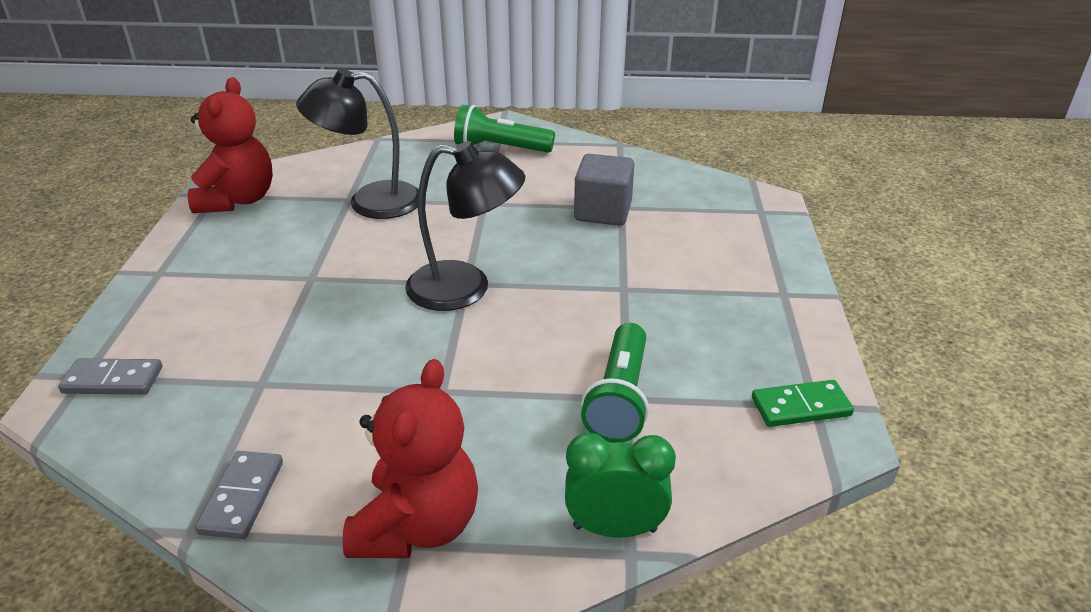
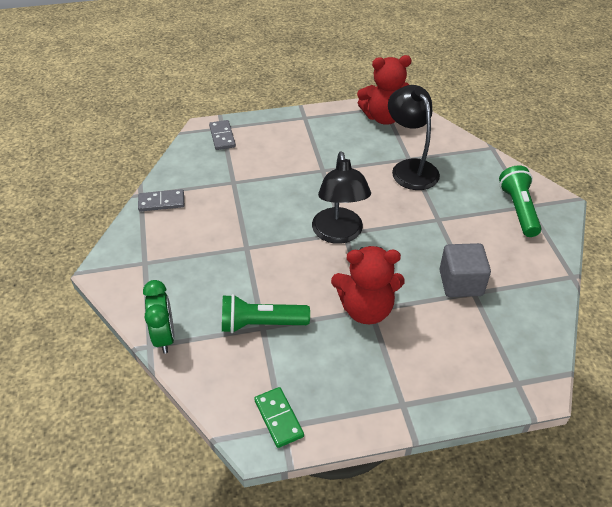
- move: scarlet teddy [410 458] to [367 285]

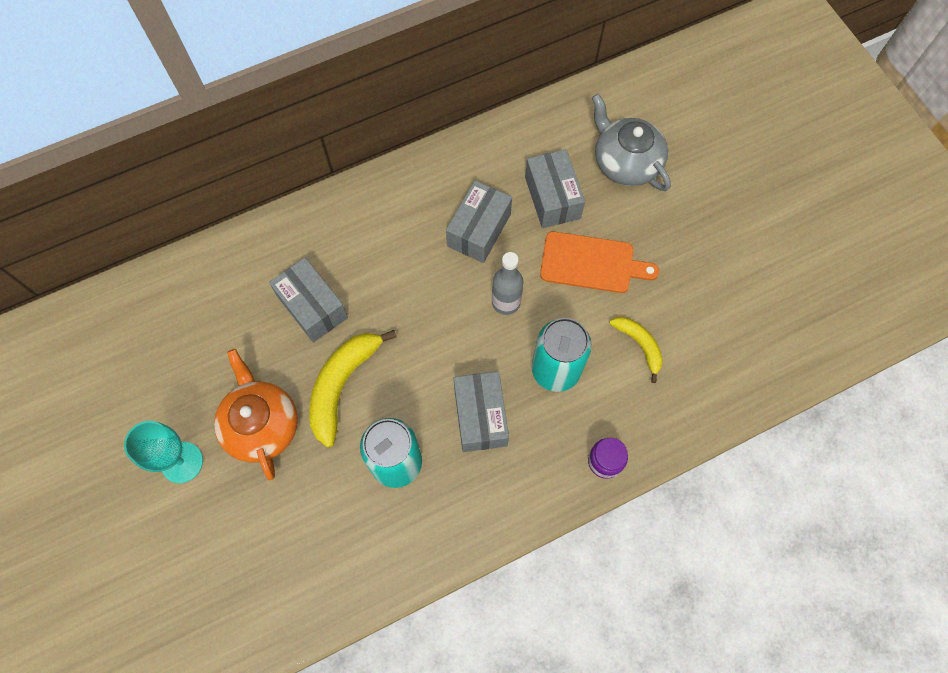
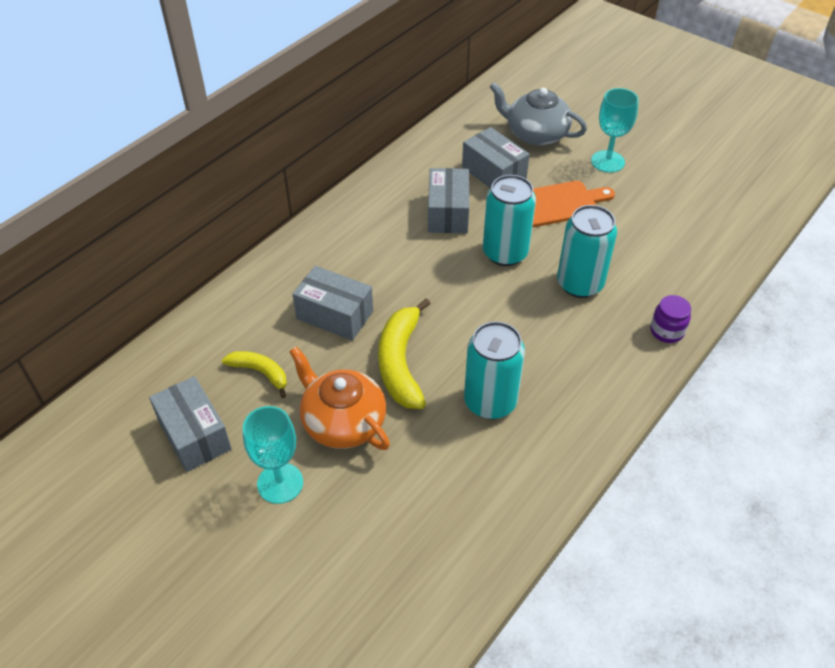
- replace: ash-grey bottle [507 283] to teal can [509 220]
- move: yellow toy banana [636 350] to [254 374]
- move: ash-grey package [481 411] to [190 424]
- insert: teal chalice [615 130]

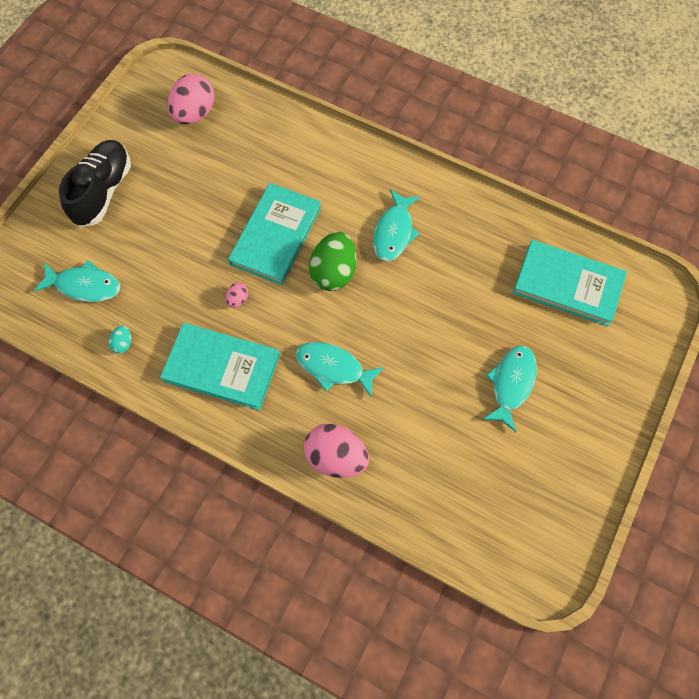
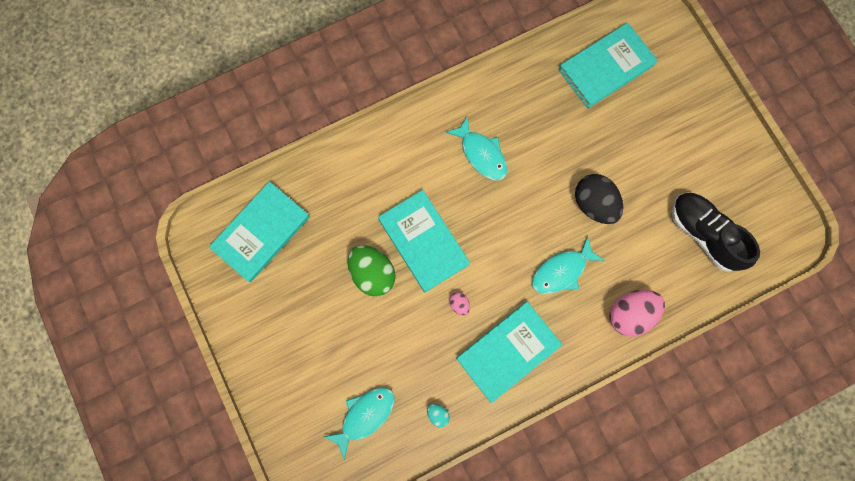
- replace: pink egg [191 99] to teal hardback [259 231]
- move: black shoe [95 183] to [716 232]
- move: emerald egg [332 261] to [372 271]
- delete: teal fish [509 389]
- insert: black egg [599 199]

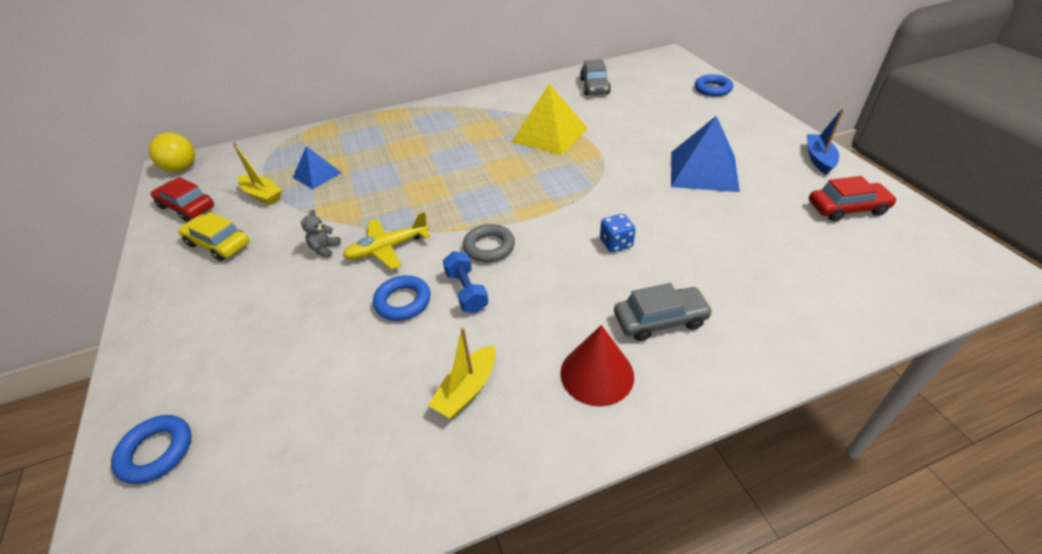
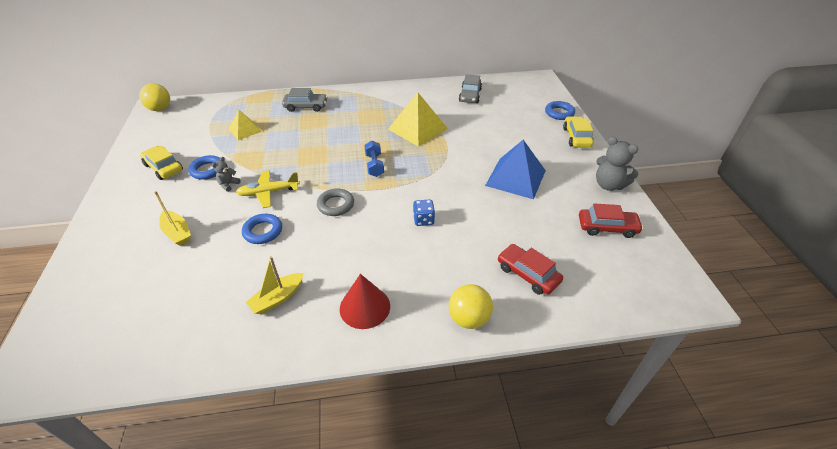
- replace: royal blue boat [825 141] to ash-grey teddy [617 164]
- move: yellow boat [257 173] to [172 218]
- recolor: royal blue pyramid shape [317 167] to yellow pyramid shape [245 125]
- move: scarlet car [182 199] to [530 269]
- move: royal blue hand weight [466 282] to [374 159]
- move: ash-grey car [663 312] to [305 100]
- move: royal blue ring [151 449] to [204 167]
- insert: yellow car [578 132]
- insert: yellow ball [471 306]

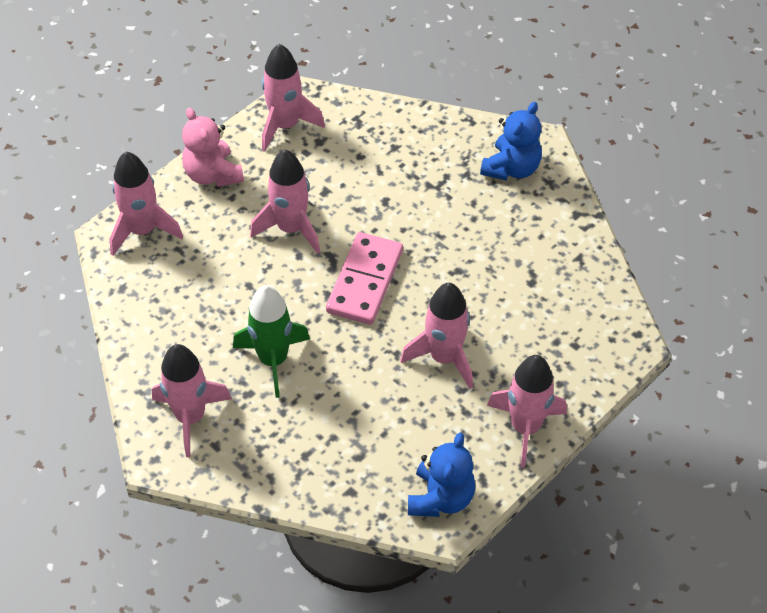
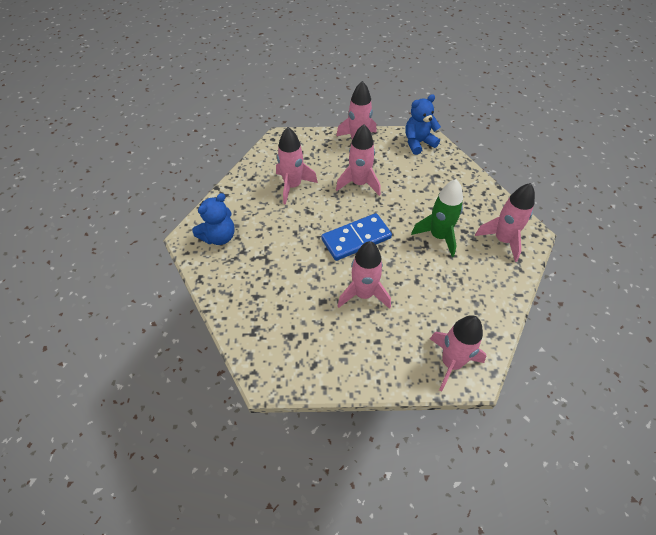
- move: pink toy rocket [293 98] to [297 166]
- rotate: royal blue teddy [511 141] = [213 219] 150 degrees clockwise
- delete: pink teddy [213 147]
- recolor: pink domino piece [364 278] to royal blue domino piece [356 237]

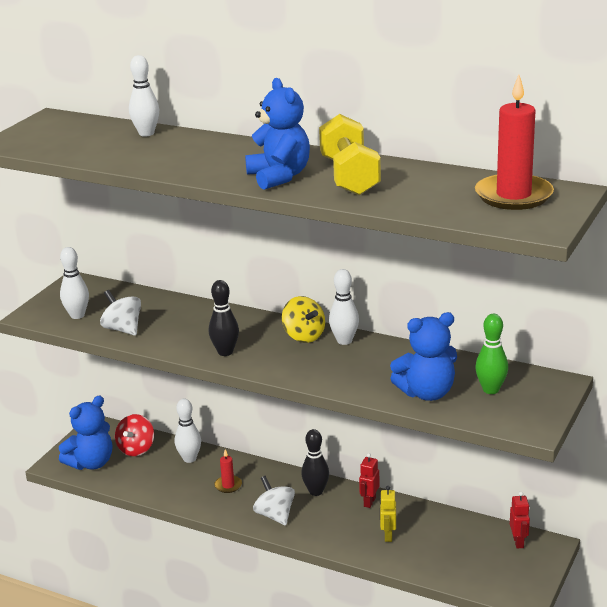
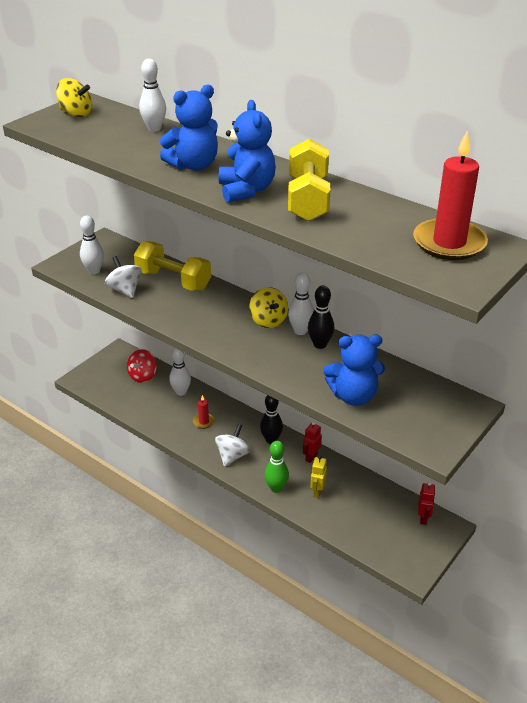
- move: black tenpin [224 318] to [321 317]
- move: emerald tenpin [491 354] to [276 467]
- move: royal blue teddy [85 433] to [189 127]
- rotate: pure white spinning top [274 501] = [232 445] 45 degrees clockwise
- insert: yellow spinning top [74 97]
- insert: yellow hand weight [172 266]

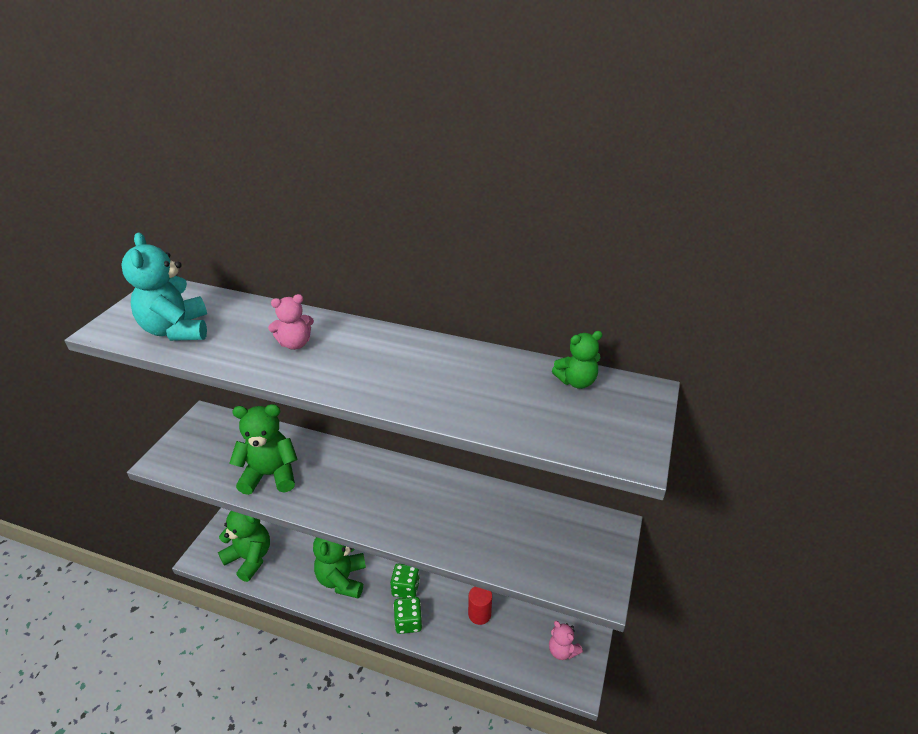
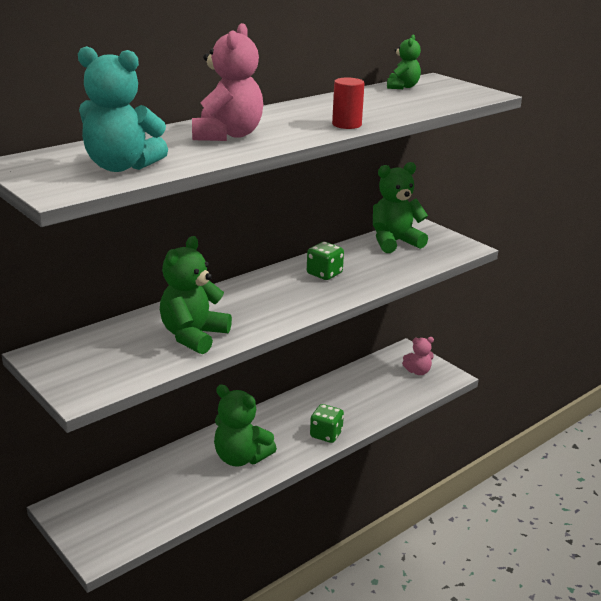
- resize: pink teddy [291 322] = [227 82] x1.73
- move: emerald teddy [244 546] to [400 207]
- move: emerald game die [405 581] to [325 261]
- move: scarlet cylinder shape [480 605] to [348 103]

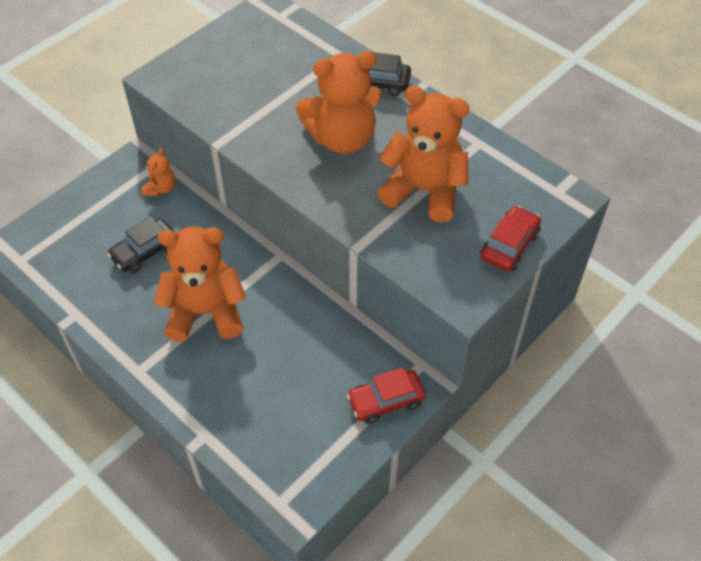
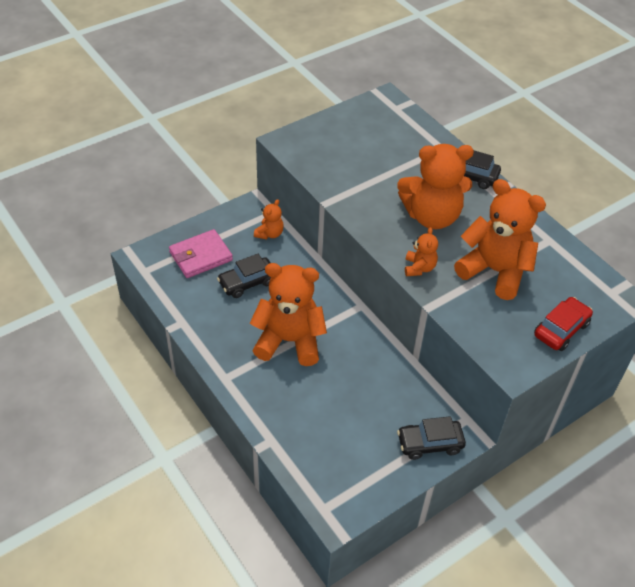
- recolor: scarlet car [386 395] to black car [431 438]
- insert: orange teddy [421 251]
- insert: pink billfold [201 253]

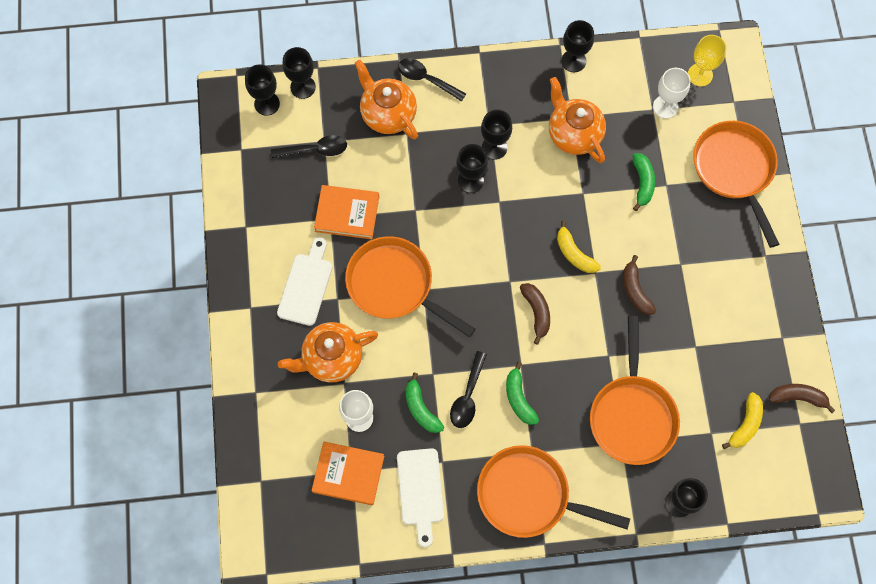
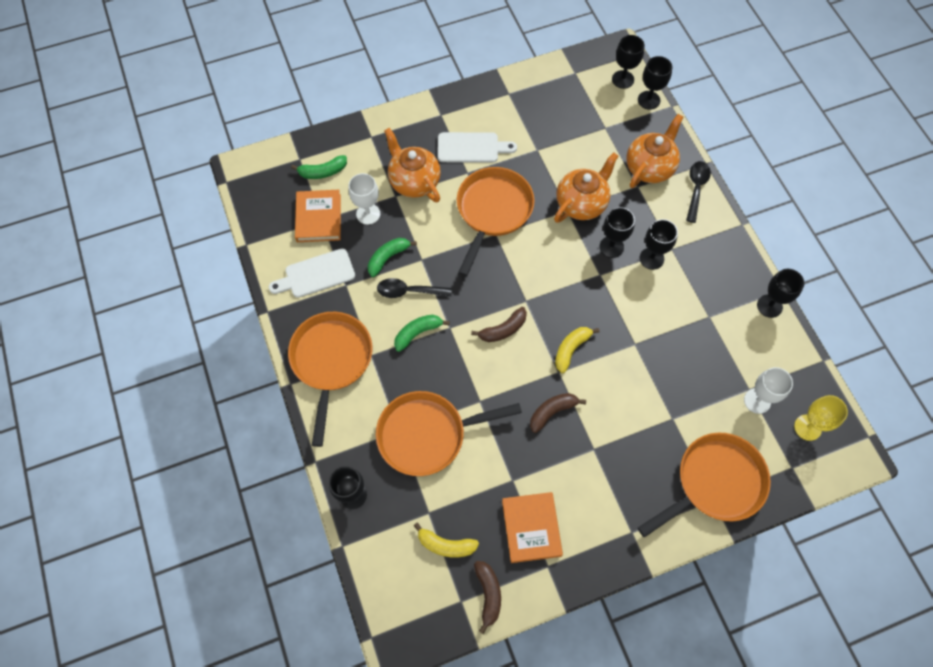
- move: orange teapot [577 120] to [586 187]
- delete: black tablespoon [309 146]
- move: emerald toy banana [644 182] to [319 167]
- move: orange hardback [346 212] to [532 527]

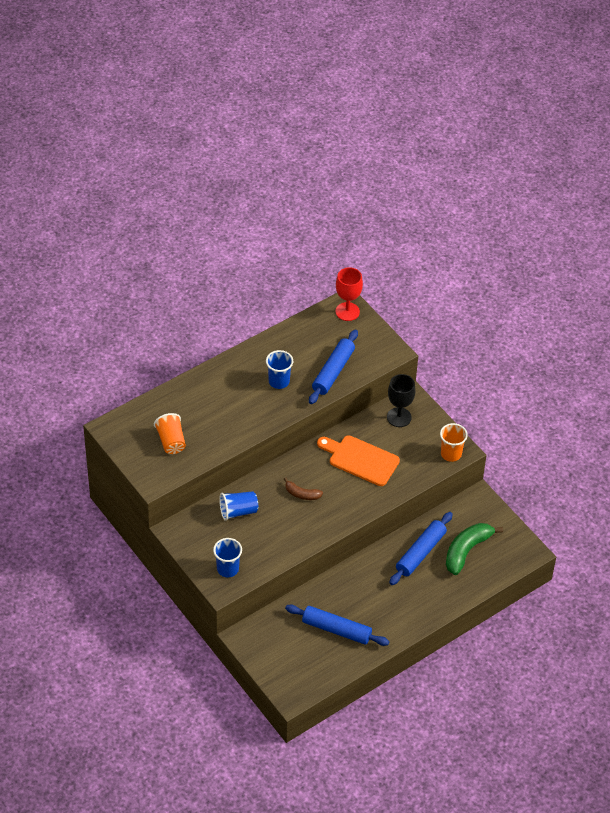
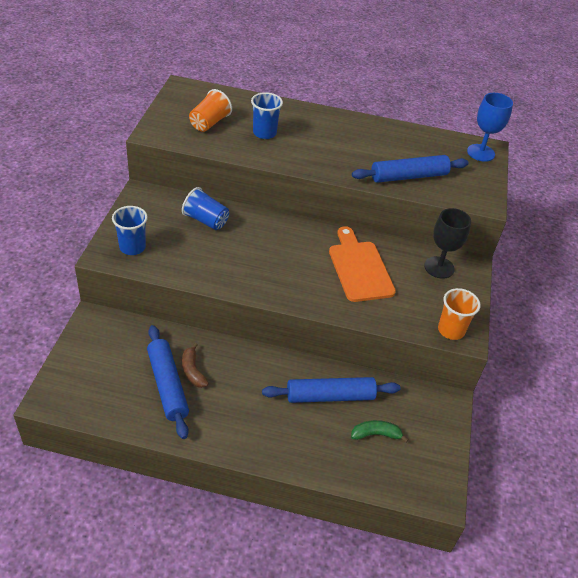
- recolor: scarlet chalice [349 294] to royal blue chalice [490 127]
- move: royal blue cup [279 369] to [267 115]
- move: brown toy banana [303 489] to [195 365]
- resize: emerald toy banana [474 549] = [380 431] x0.55

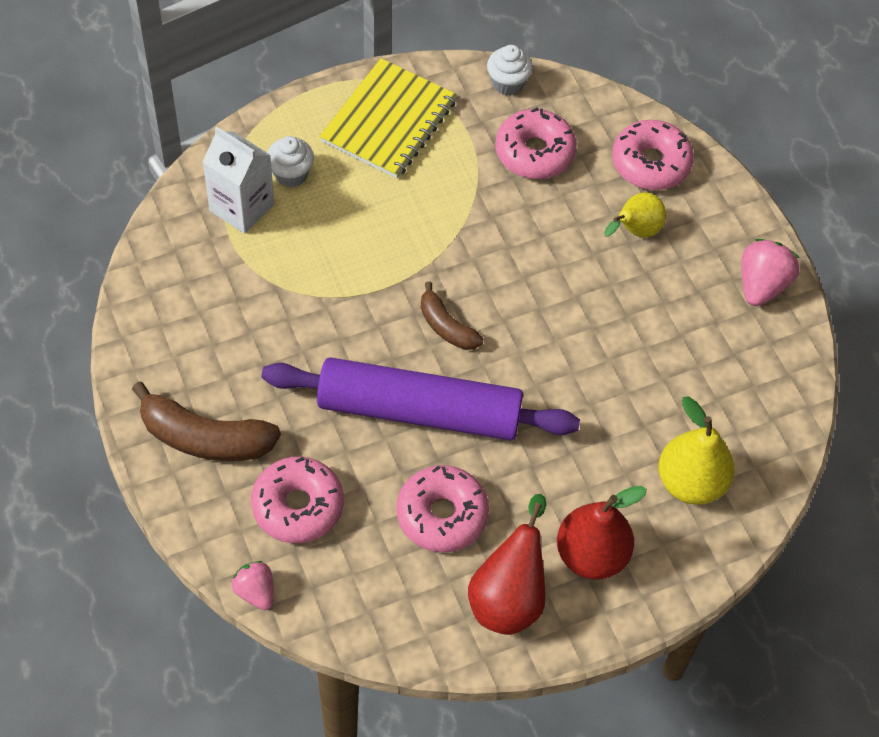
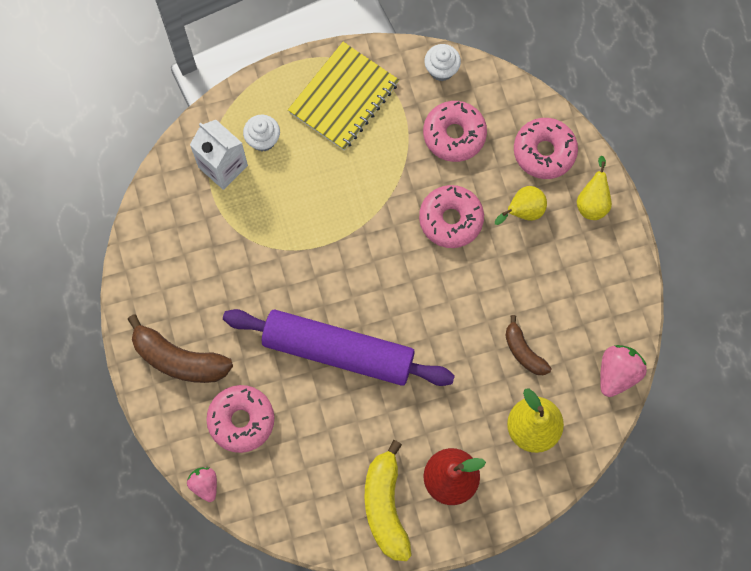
- move: pink berry [770 272] to [623 371]
- move: brown toy banana [452 315] to [528 345]
- move: pink glazed donut [443 508] to [451 216]
- replace: scarlet pear [507 564] to yellow toy banana [388 500]
- insert: yellow pear [594 188]

